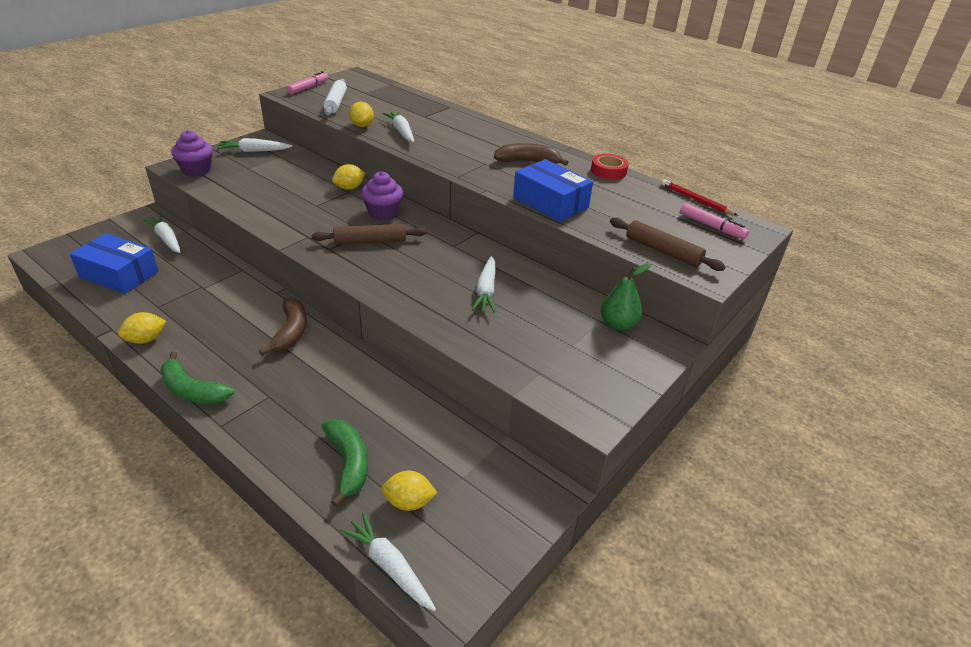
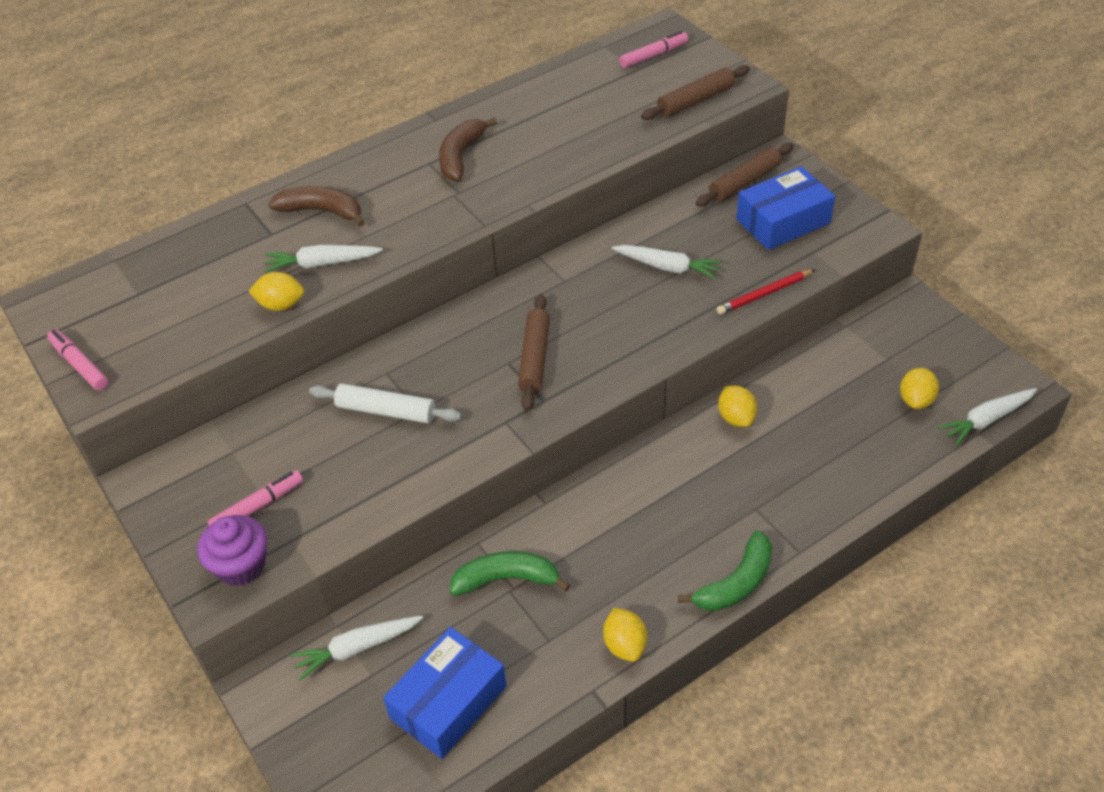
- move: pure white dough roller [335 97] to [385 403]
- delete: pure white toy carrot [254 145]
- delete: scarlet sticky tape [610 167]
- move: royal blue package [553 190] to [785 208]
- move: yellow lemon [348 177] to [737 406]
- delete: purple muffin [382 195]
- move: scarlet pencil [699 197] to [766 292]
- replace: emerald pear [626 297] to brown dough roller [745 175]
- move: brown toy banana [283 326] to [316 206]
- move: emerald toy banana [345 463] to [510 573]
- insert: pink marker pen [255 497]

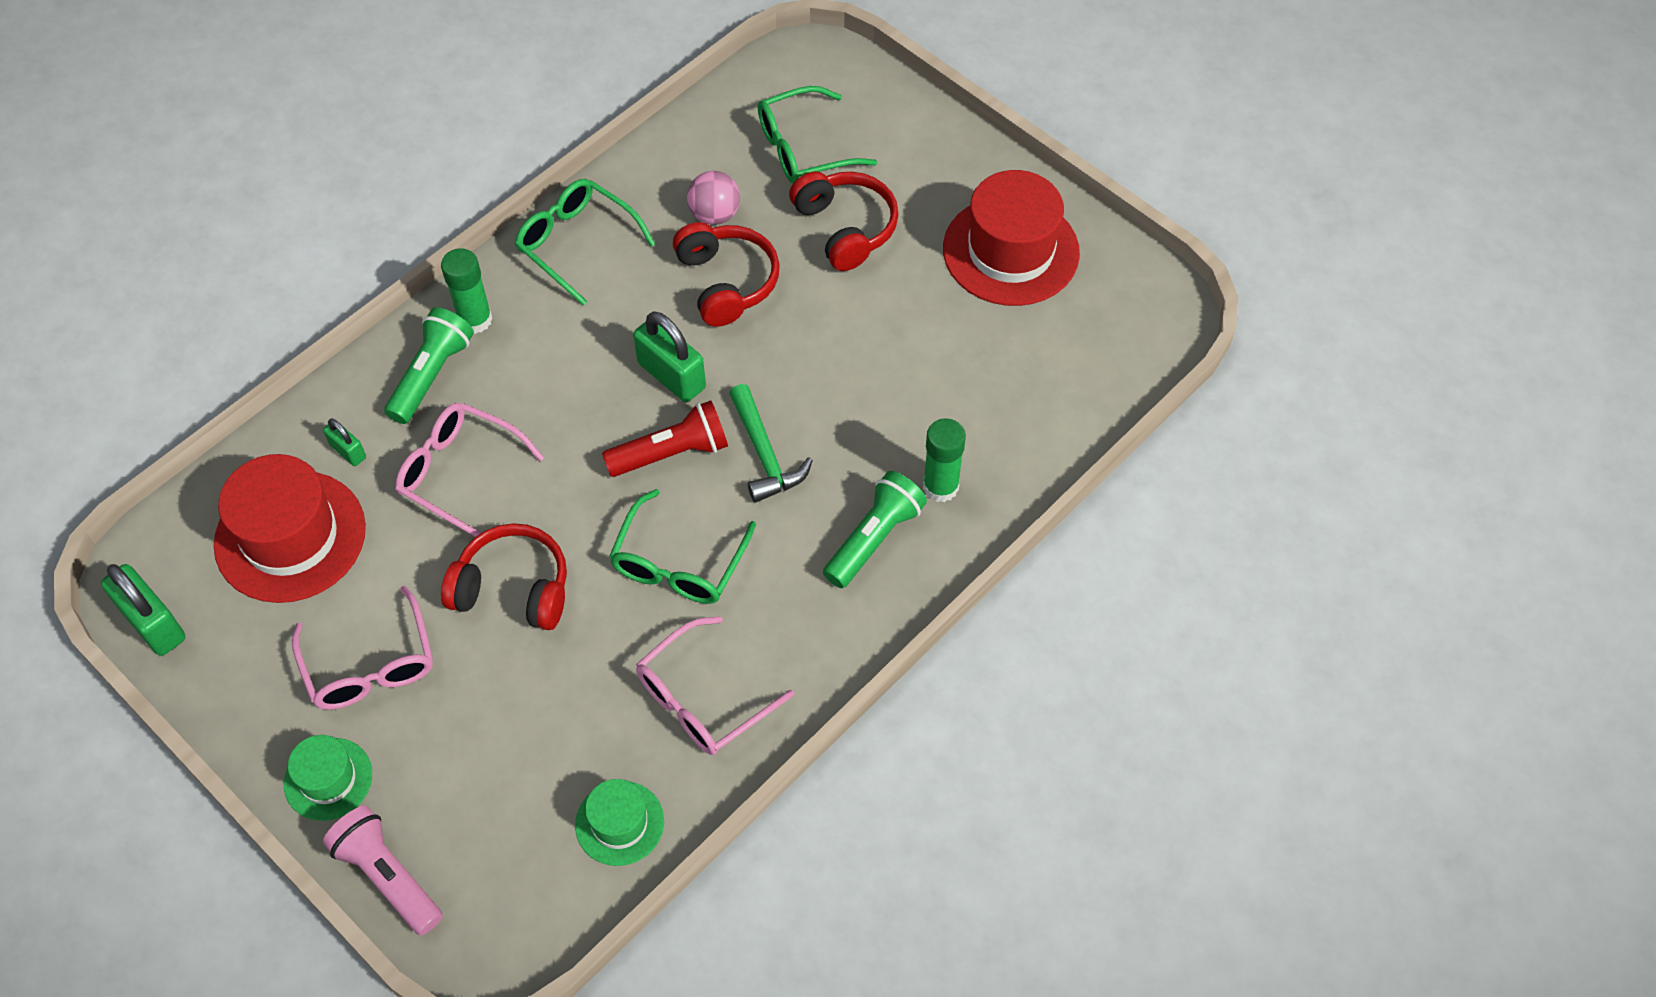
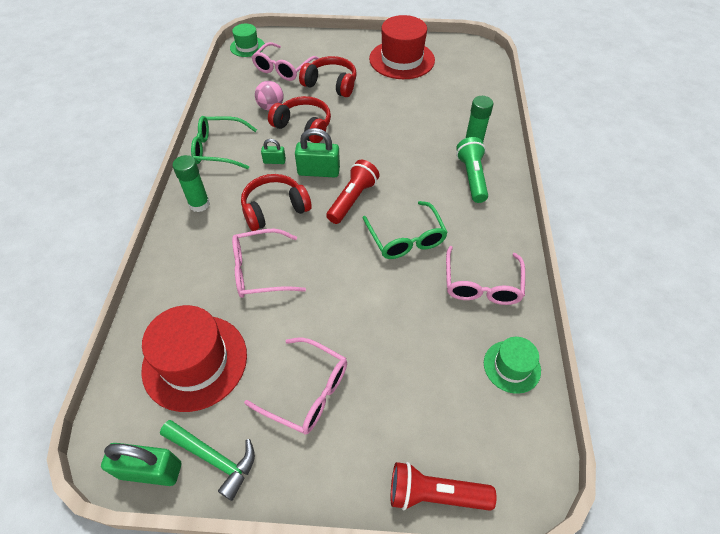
- recolor: emerald glasses [817 134] to pink glasses [285 61]
- delete: emerald flashlight [429 365]
- move: emerald carpenter's hammer [771 443] to [207 460]
- move: emerald padlock [344 442] to [273 151]
- move: scarlet headphones [504 576] to [276 202]
- move: emerald tall hat [328 778] to [247 40]
- recolor: pink flashlight [383 870] to scarlet flashlight [443 486]

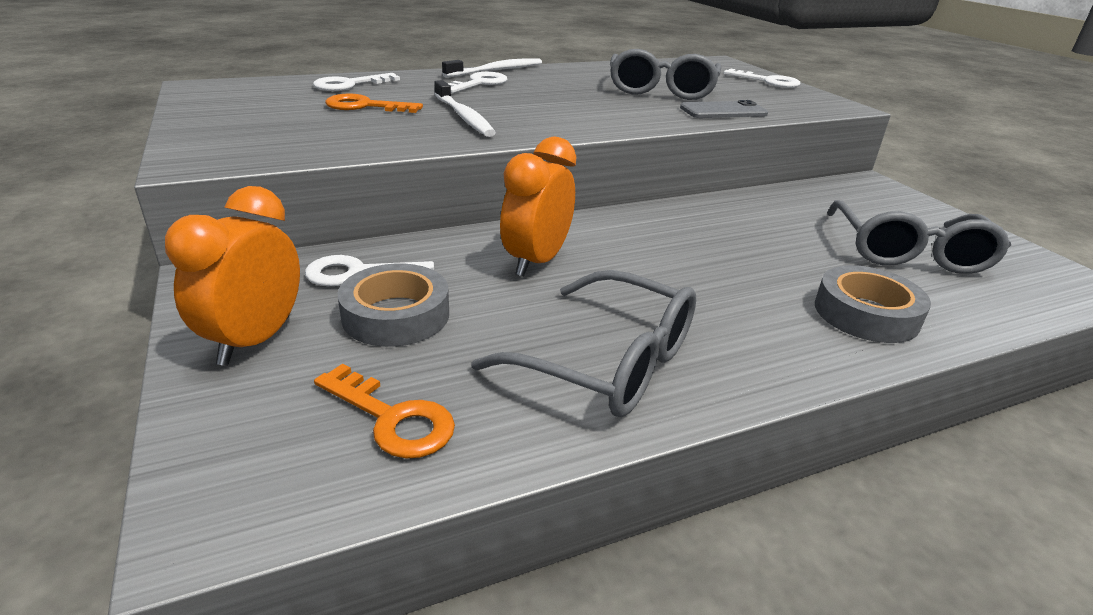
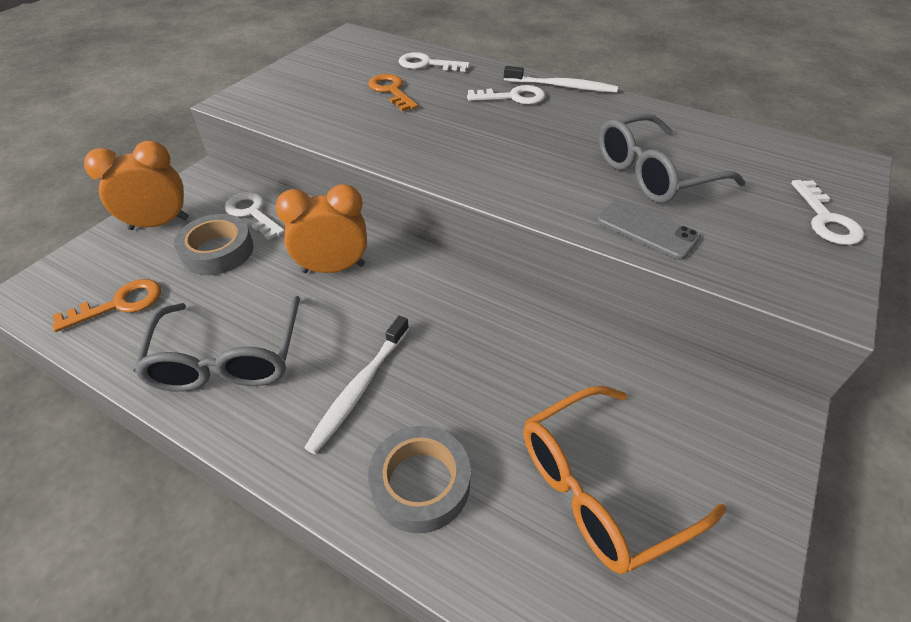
- move: pure white toothbrush [465 108] to [356 385]
- recolor: ash-grey glasses [919 237] to orange glasses [624 480]
- rotate: orange door key [384 411] = [106 305] 120 degrees counterclockwise

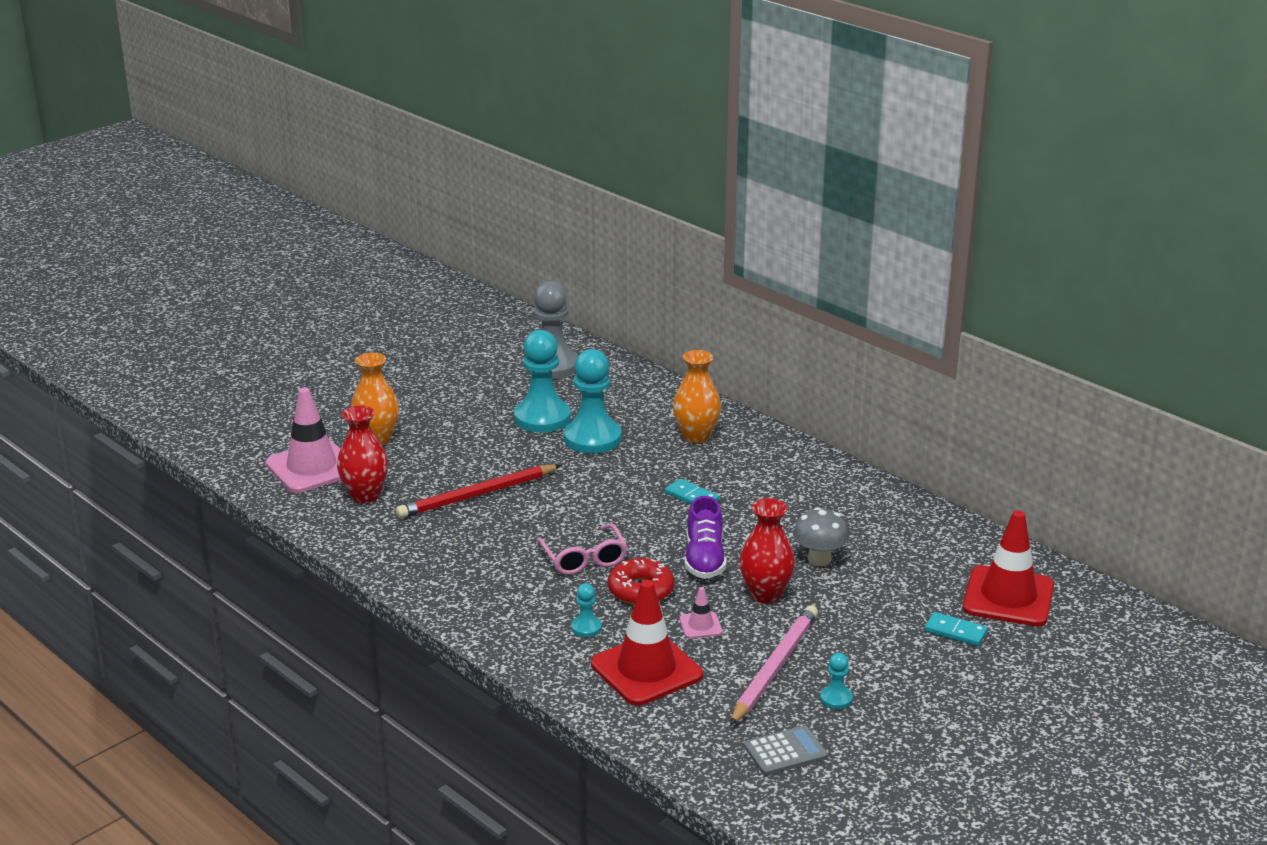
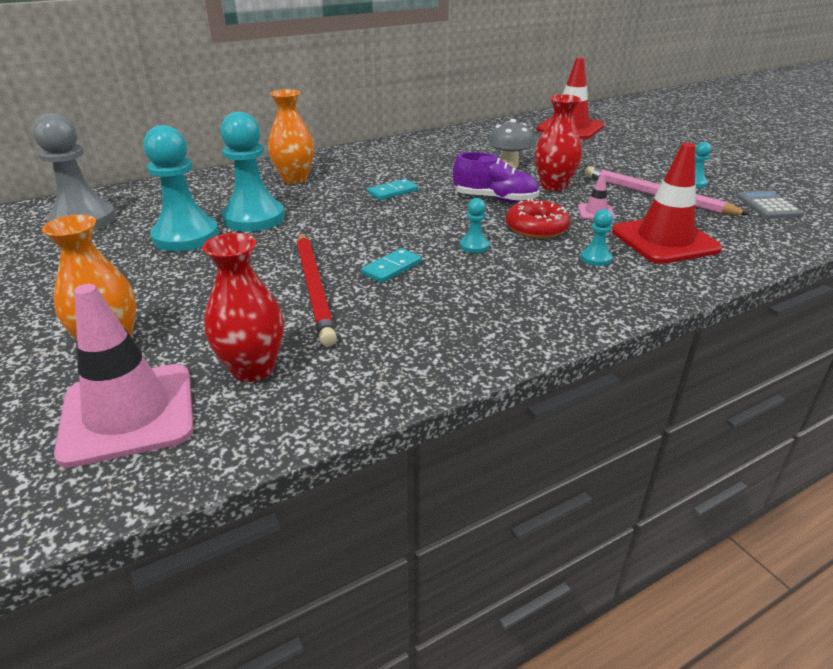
- replace: pink glasses [582 549] to teal chess pawn [474 225]
- move: teal domino piece [956 629] to [391 265]

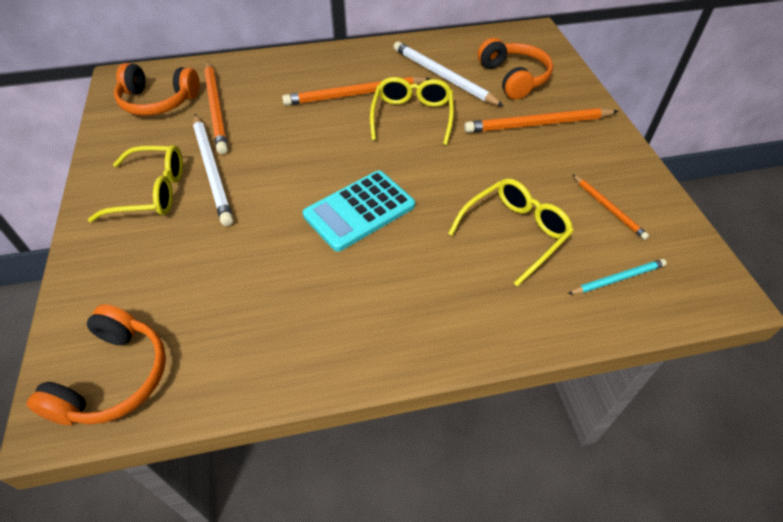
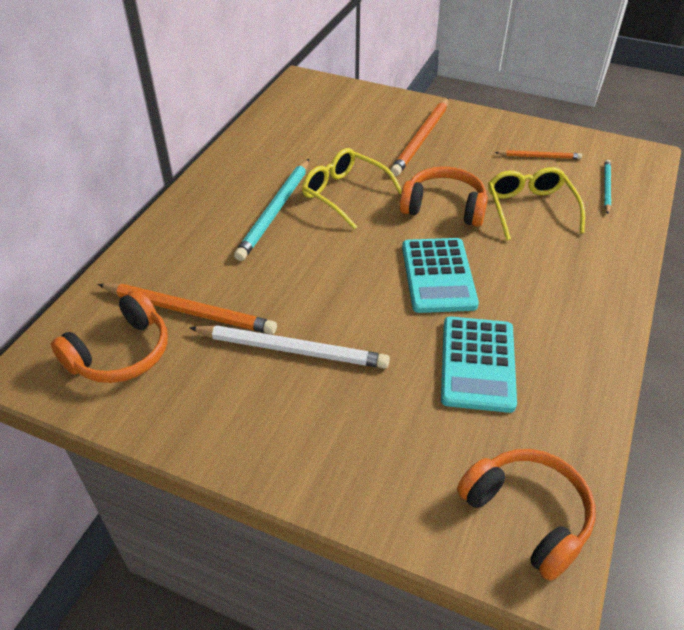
- move: orange headphones [515 69] to [444 197]
- delete: pure white pencil [449 73]
- recolor: orange pencil [356 91] to teal pencil [271 210]
- delete: yellow glasses [135 183]
- insert: teal pocket calculator [479 364]

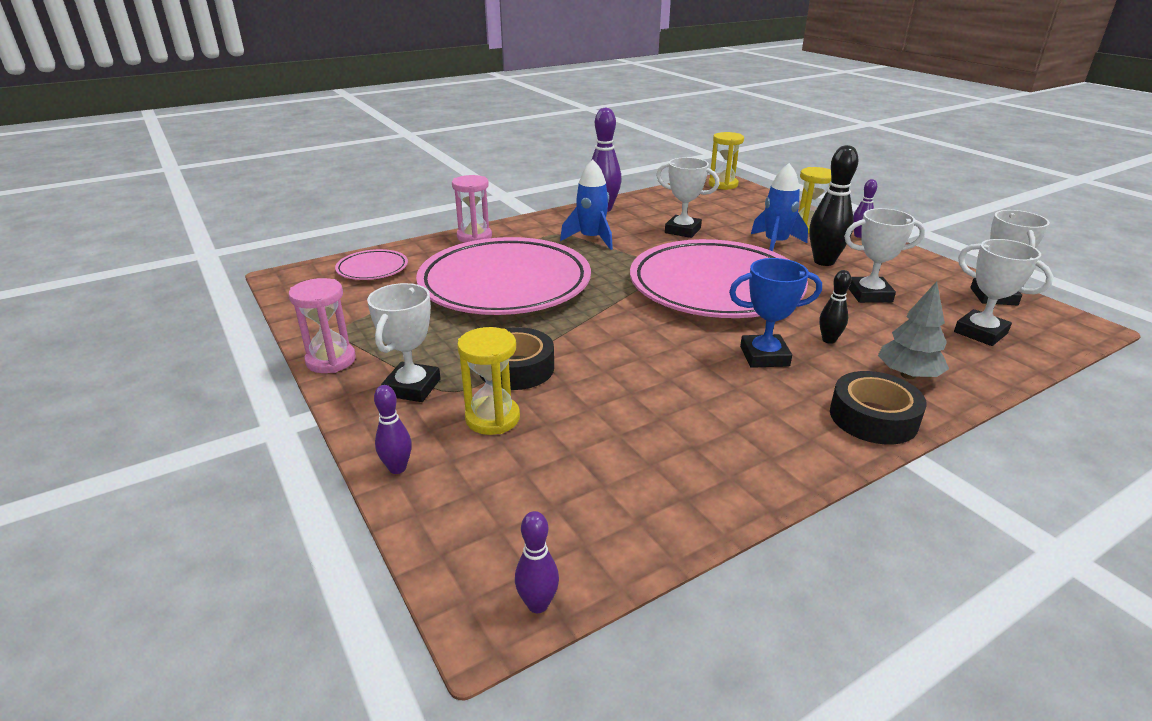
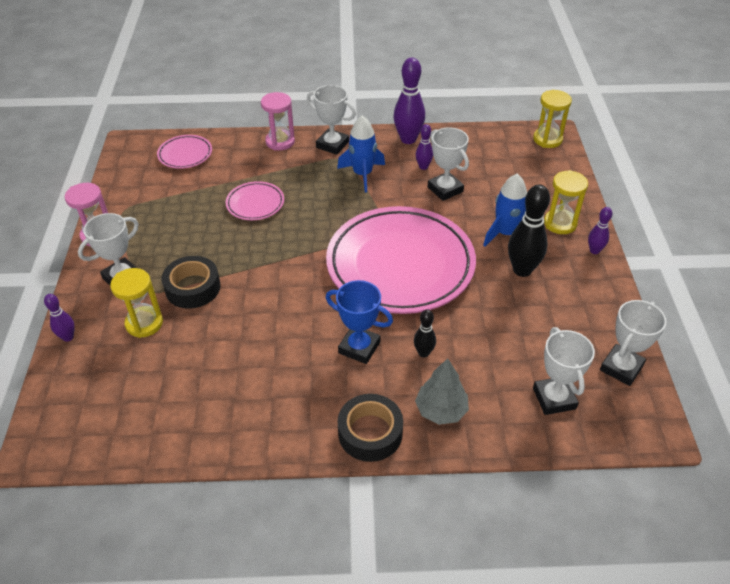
- move: pure white trophy [884 255] to [331 120]
- resize: pink dinner plate [503 276] = [255 200] x0.43
- move: purple tenpin [537 562] to [424 147]

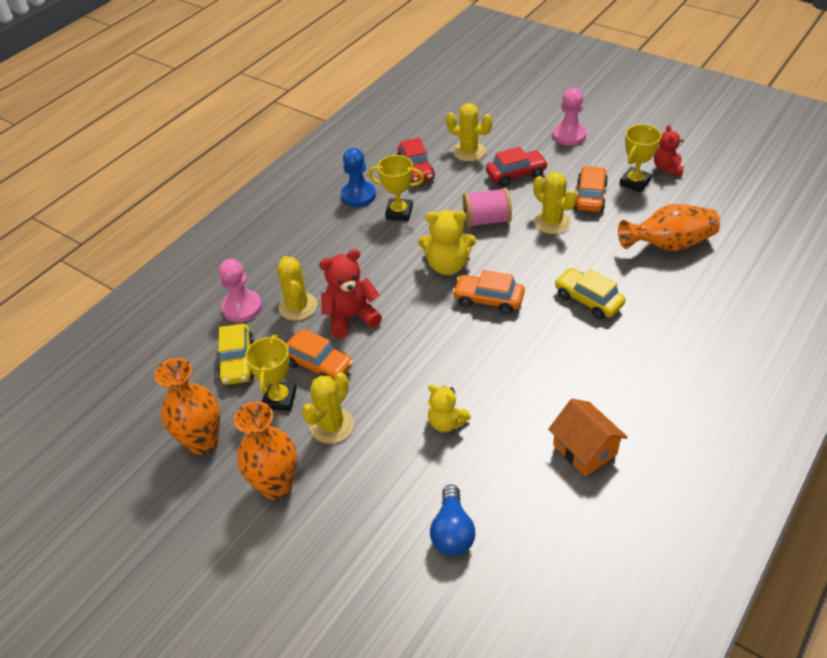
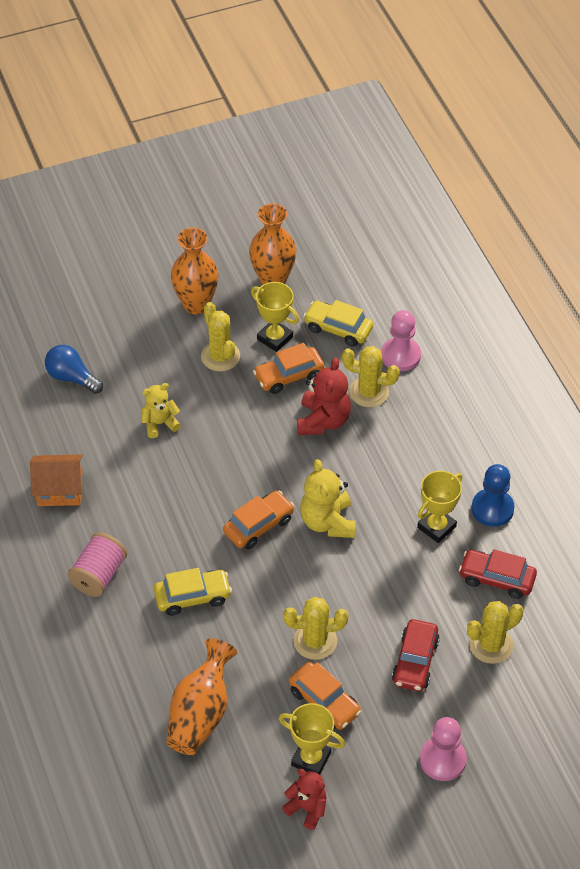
- rotate: yellow trophy [640 158] = [312 739] 45 degrees counterclockwise
- move: pink spool [487 208] to [97 564]
- rotate: yellow teddy [447 242] = [328 498] 45 degrees counterclockwise

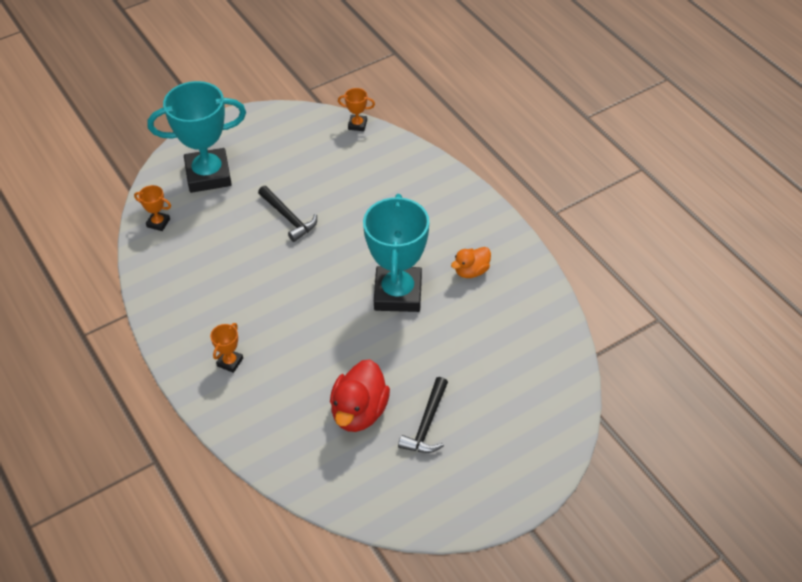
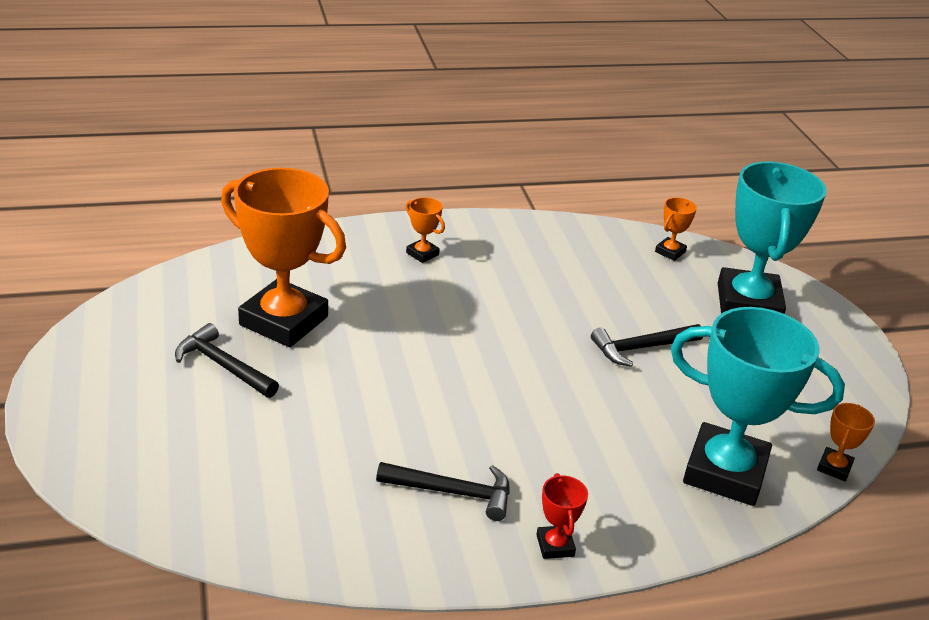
- move: teal trophy [396 253] to [758 406]
- replace: orange toy duck [471 262] to black carpenter's hammer [443 491]
- replace: scarlet toy duck [360 395] to orange trophy [283 257]
- insert: scarlet trophy [562 516]

